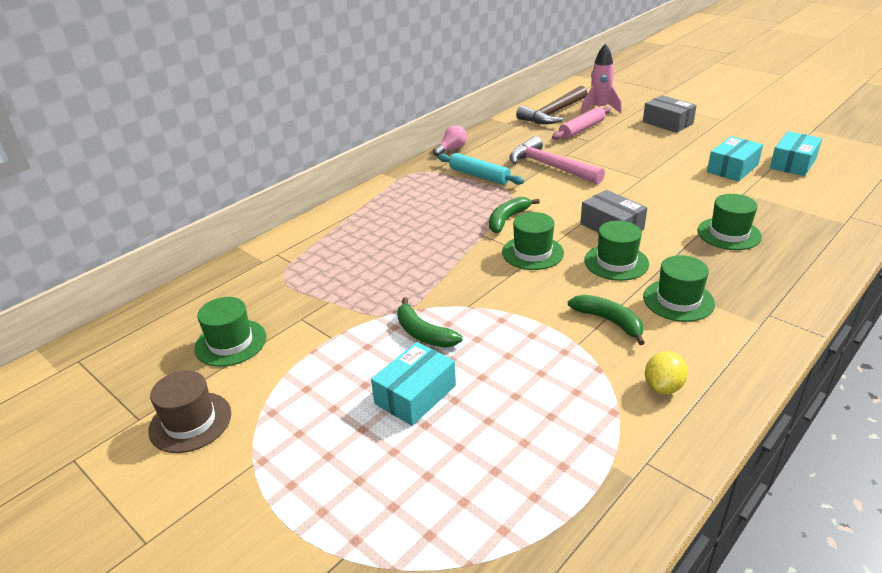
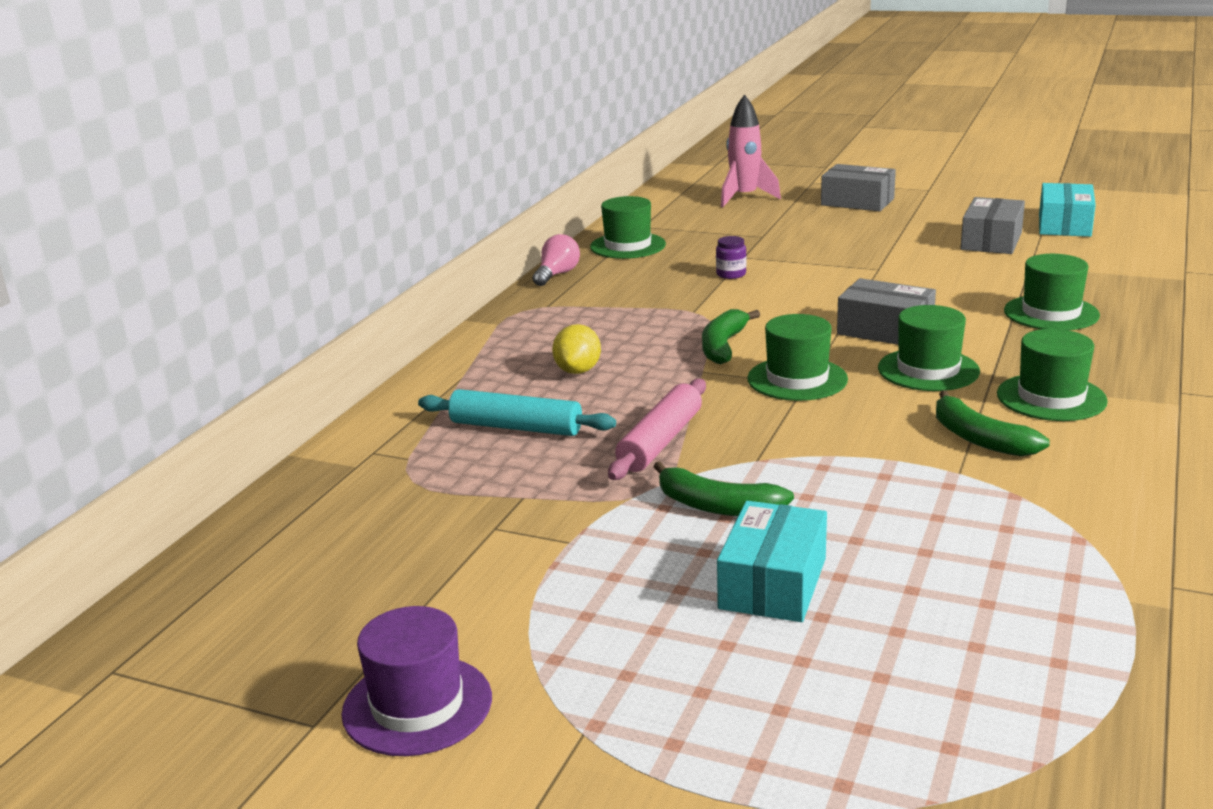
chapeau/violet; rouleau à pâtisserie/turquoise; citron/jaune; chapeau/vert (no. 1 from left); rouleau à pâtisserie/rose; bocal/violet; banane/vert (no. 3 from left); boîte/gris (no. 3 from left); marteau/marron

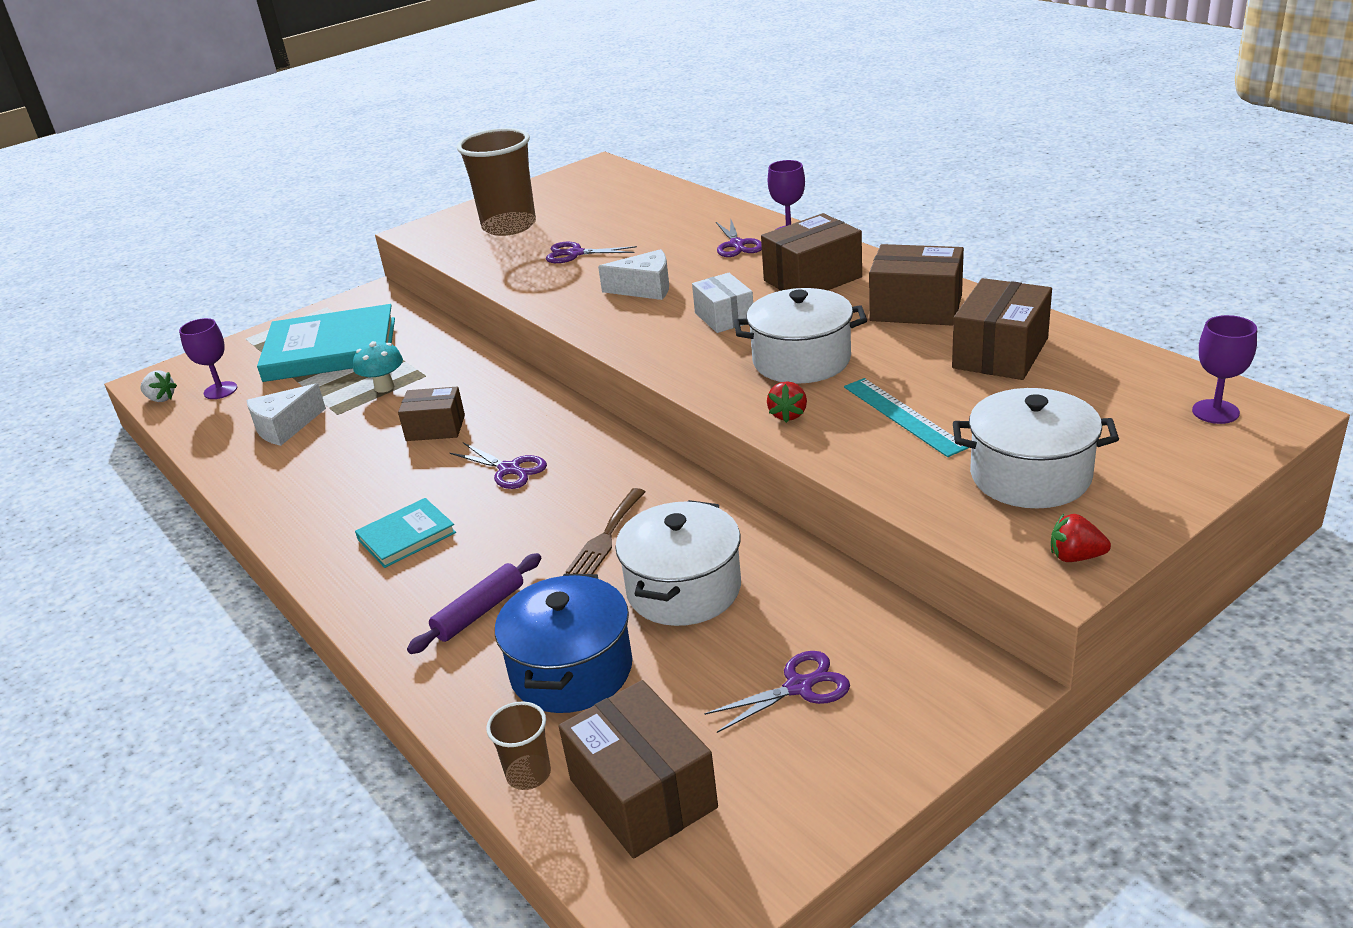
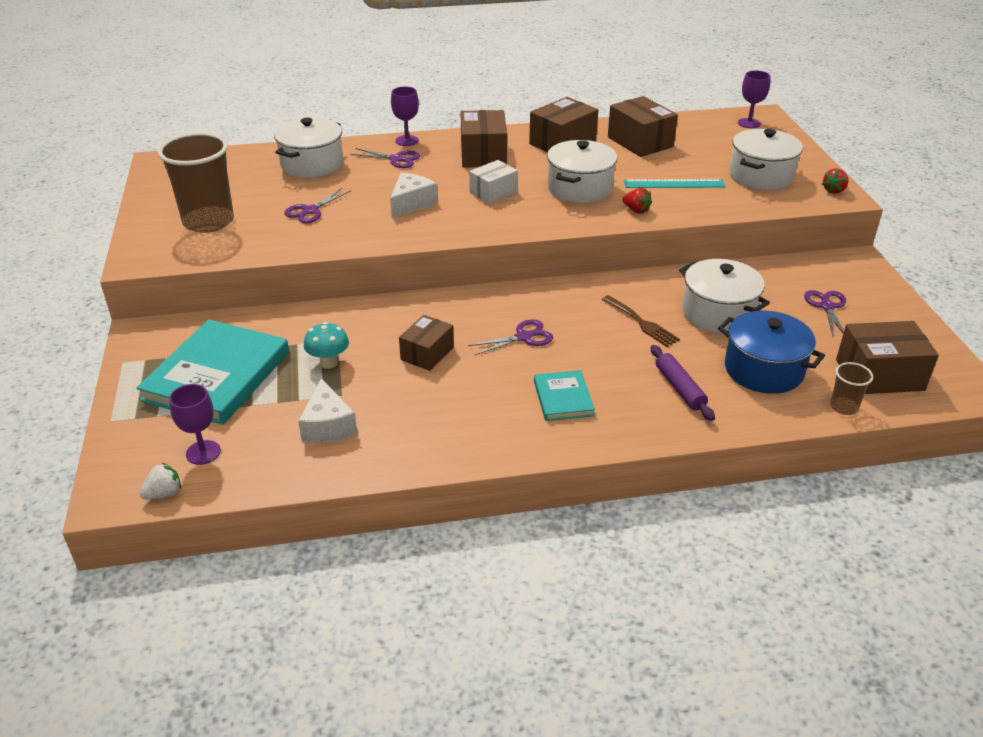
marmite/blanc (no. 1 from left); boîte/blanc

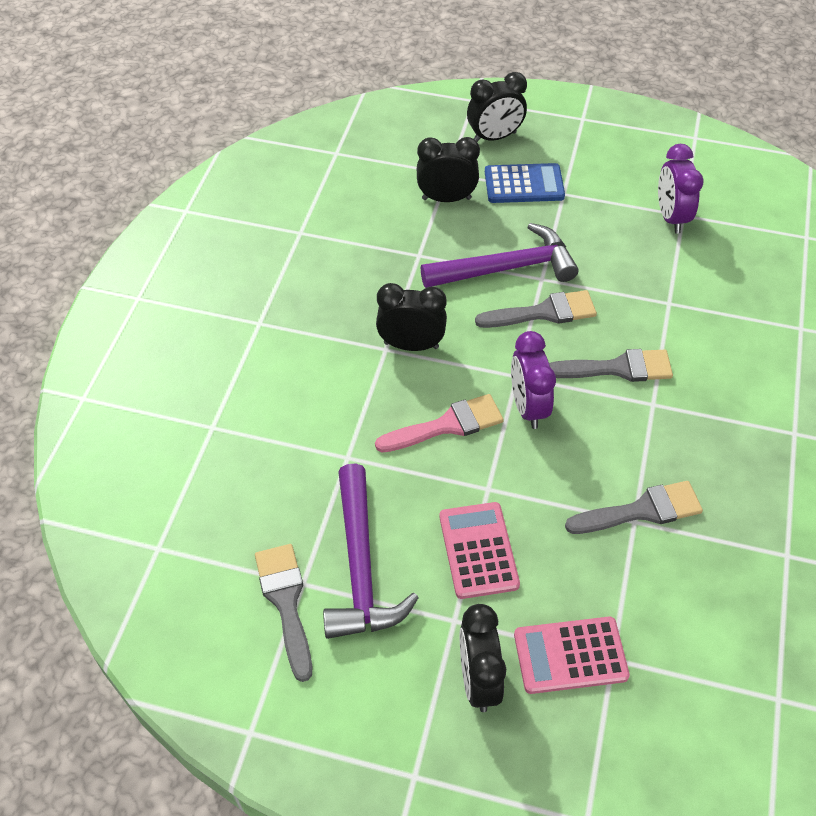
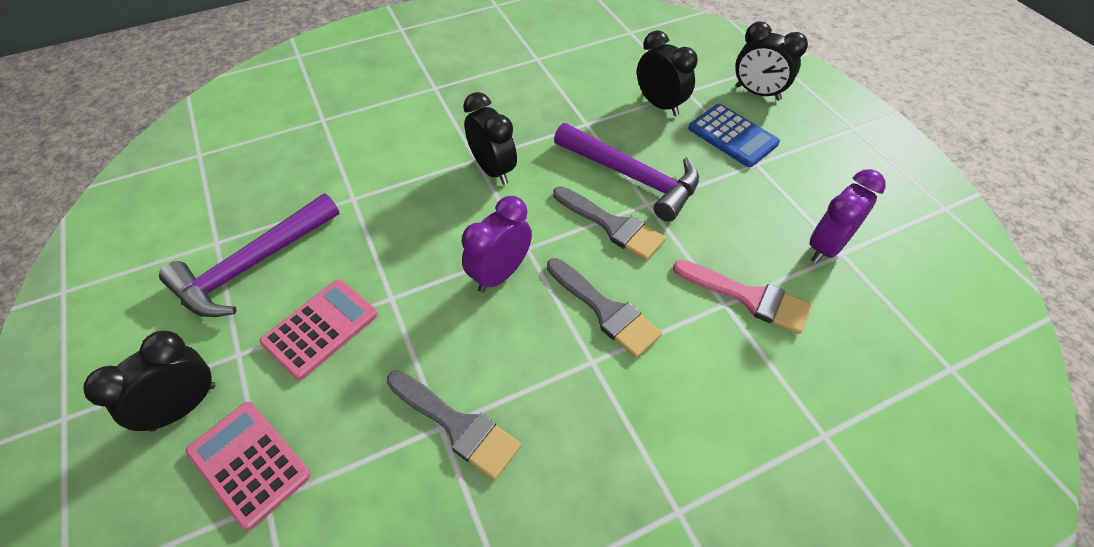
pinceau/rose; pinceau/gris (no. 1 from left in the first image)

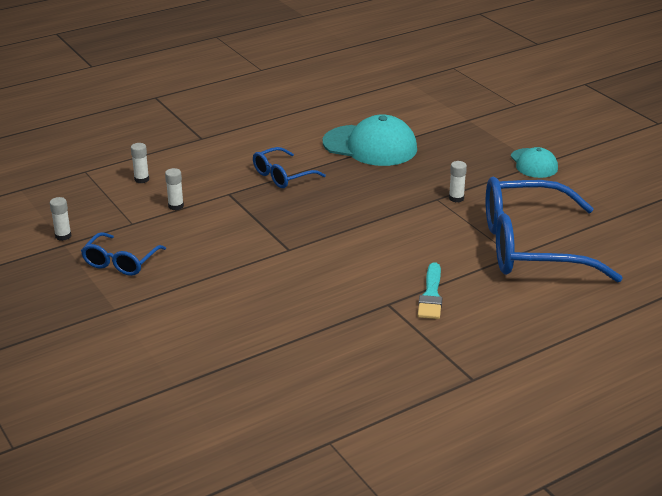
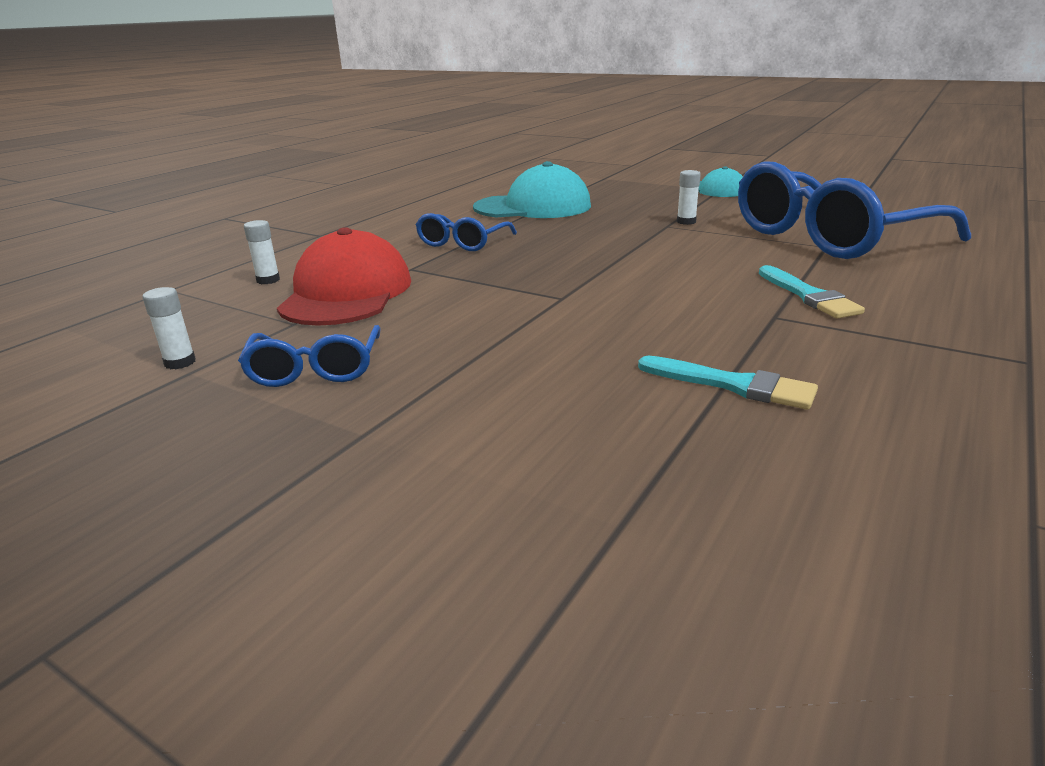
casquette/rouge; pinceau/turquoise (no. 1 from left)

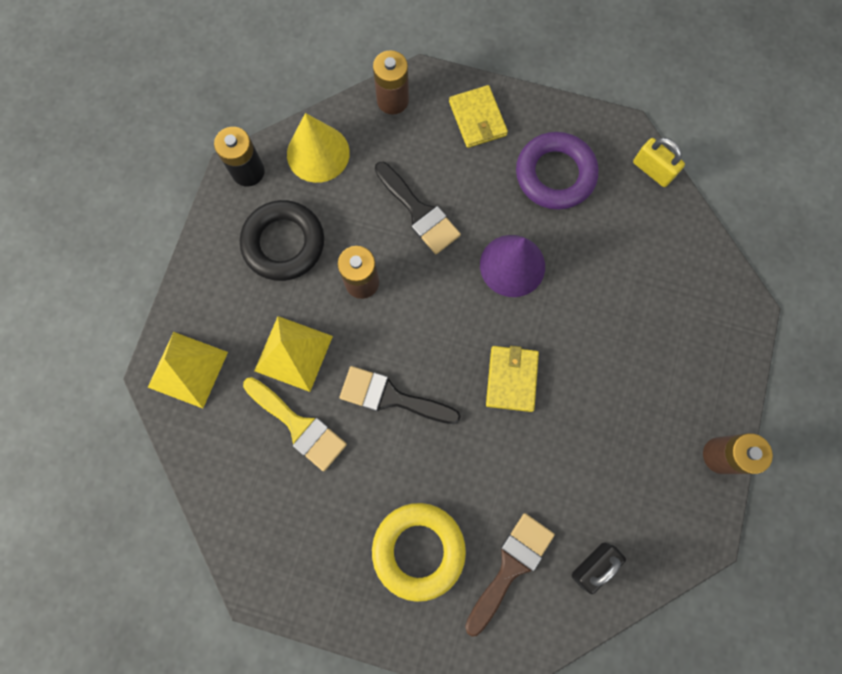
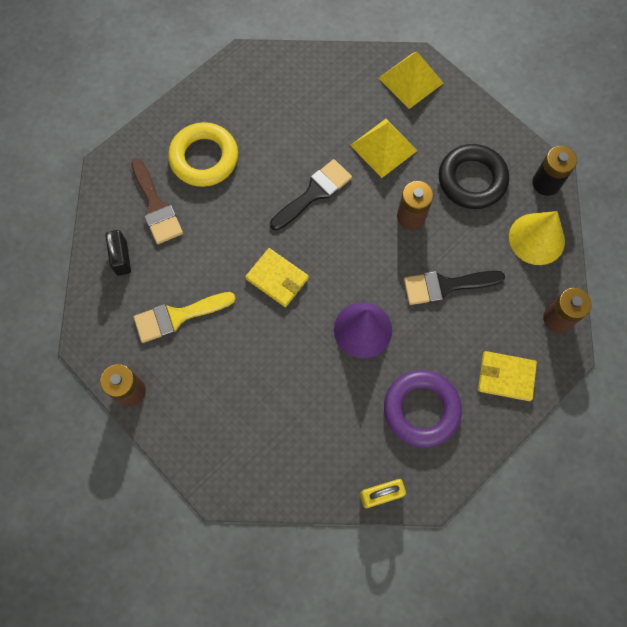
pinceau/jaune

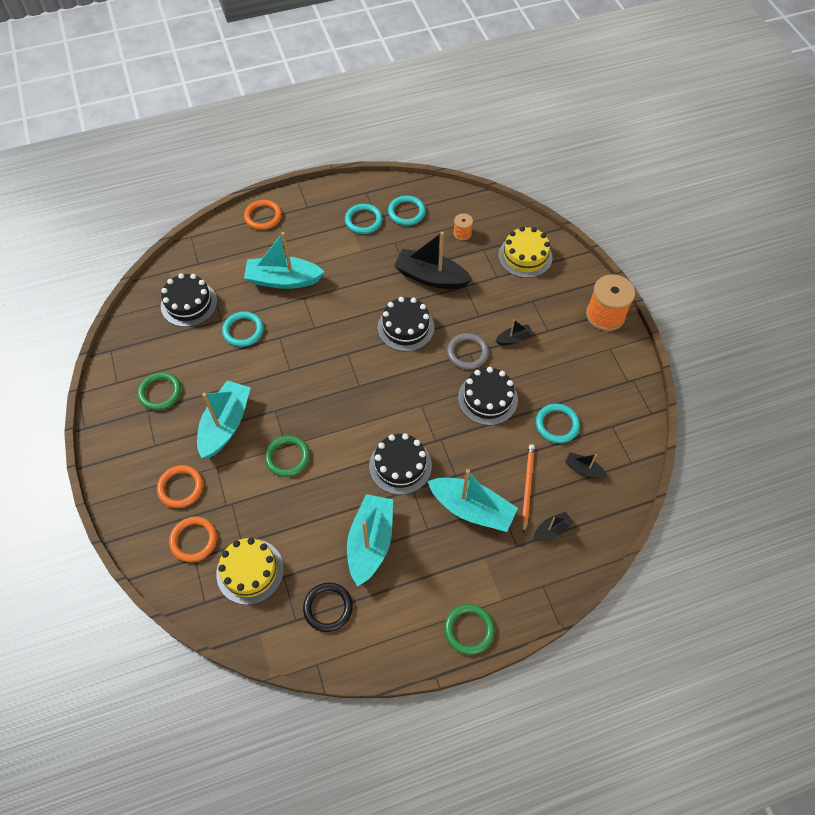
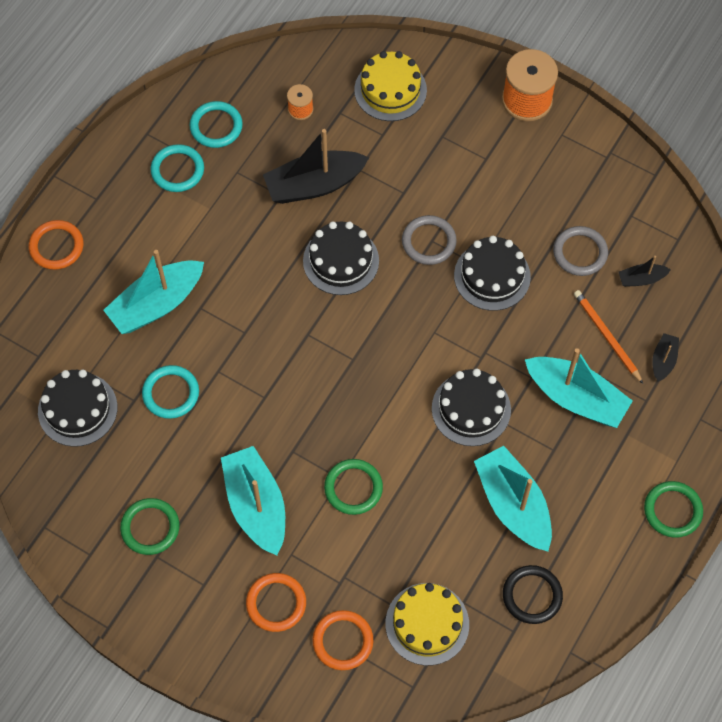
bateau/turquoise (no. 4 from left); anneau/gris (no. 2 from left); bateau/noir (no. 2 from left in the first image)

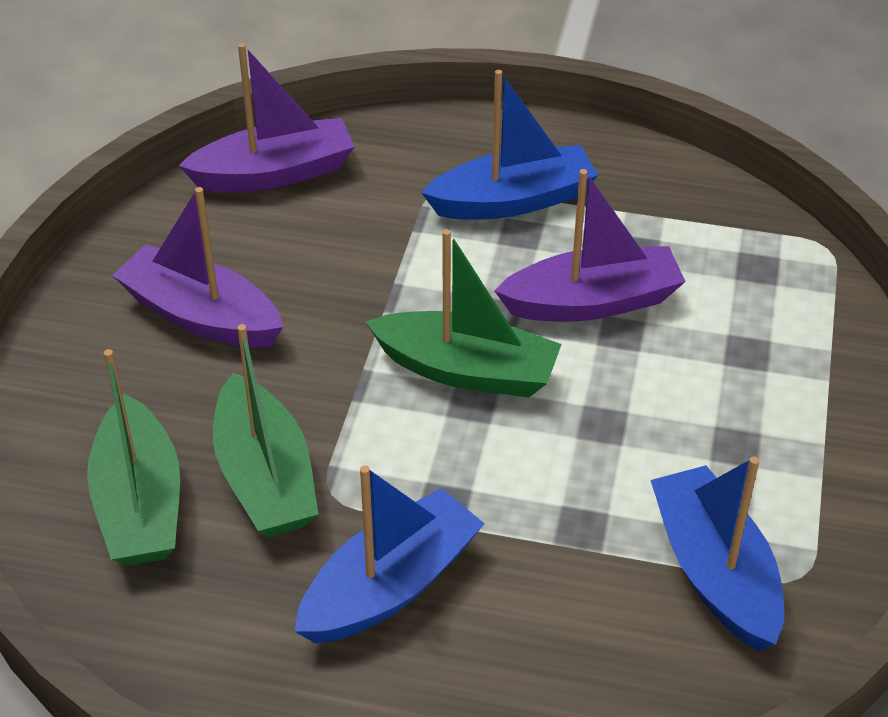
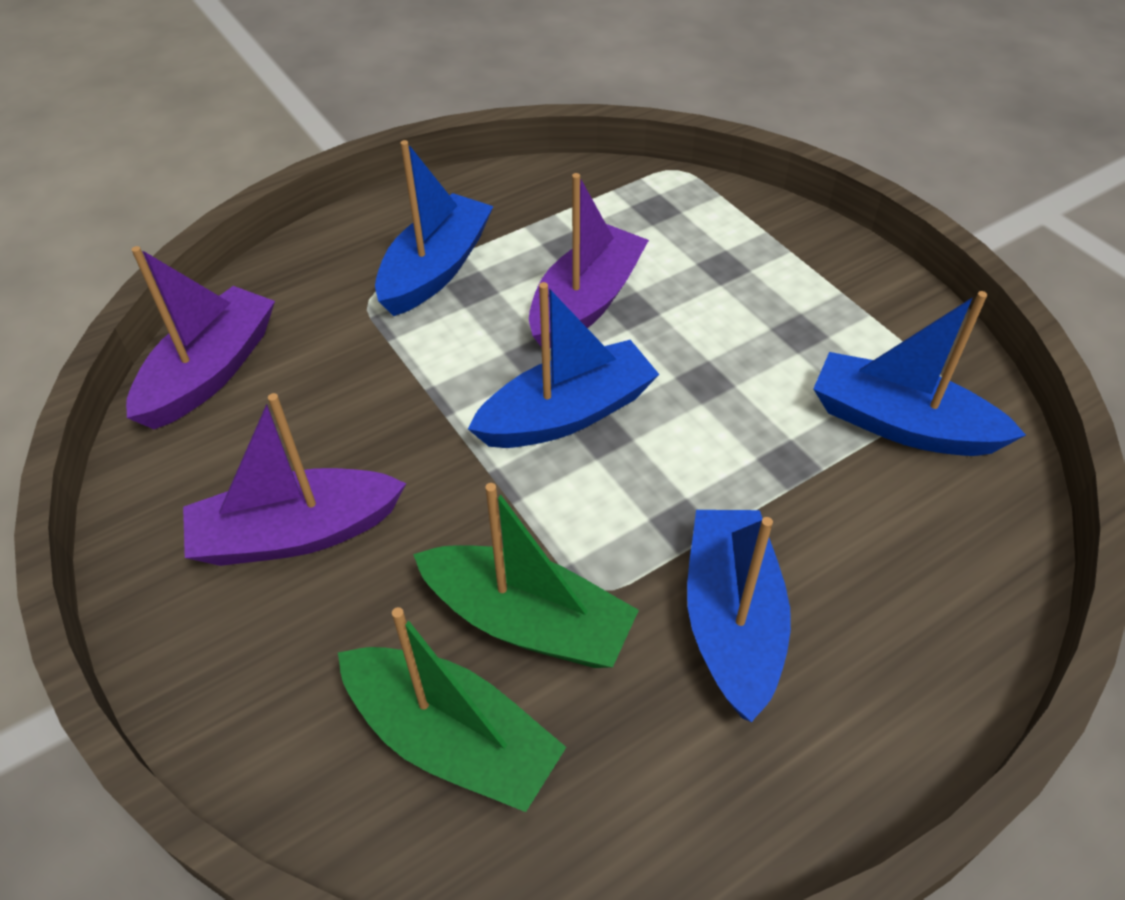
bateau/bleu (no. 2 from left)

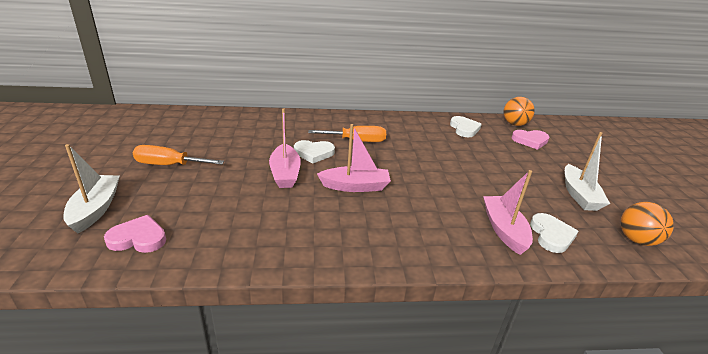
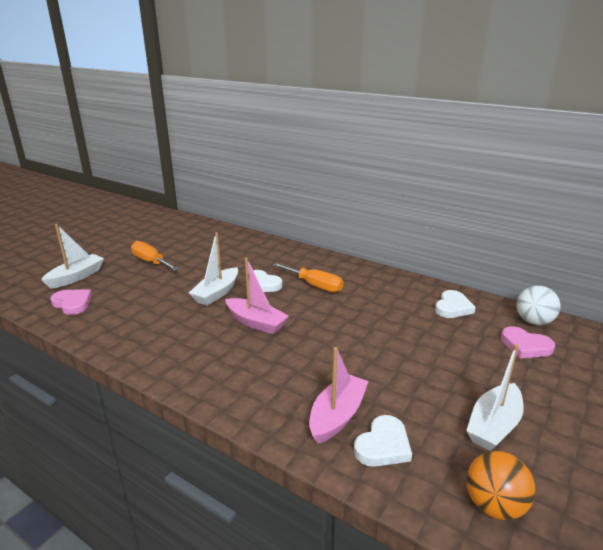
bateau/blanc (no. 2 from left); balle/blanc

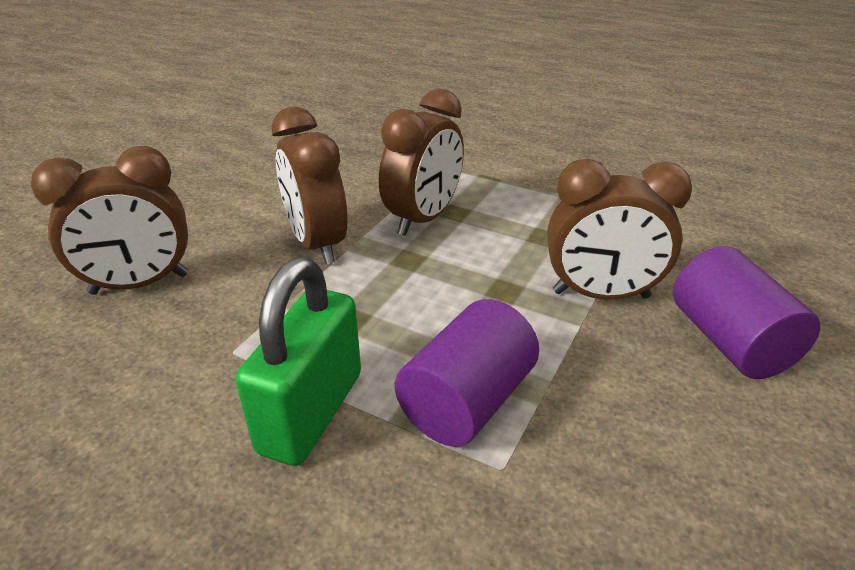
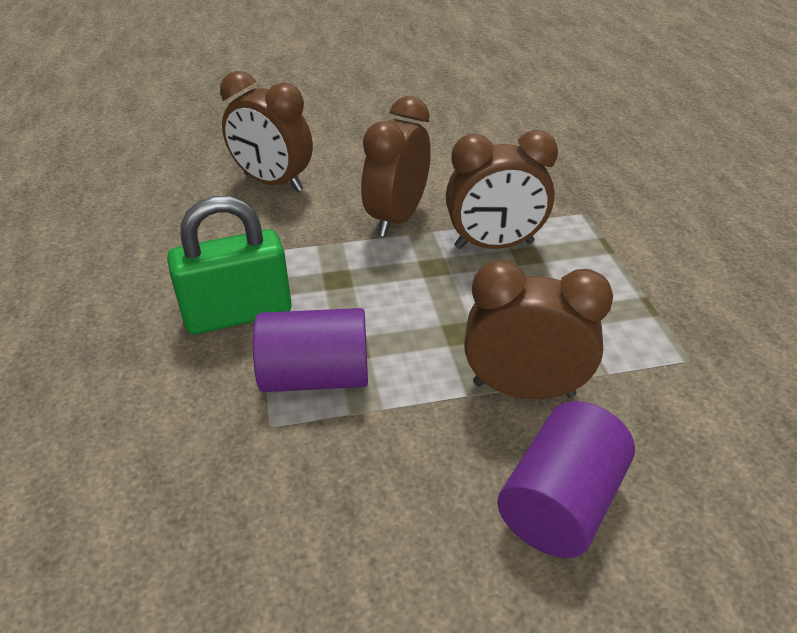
réveil/marron (no. 4 from left)

